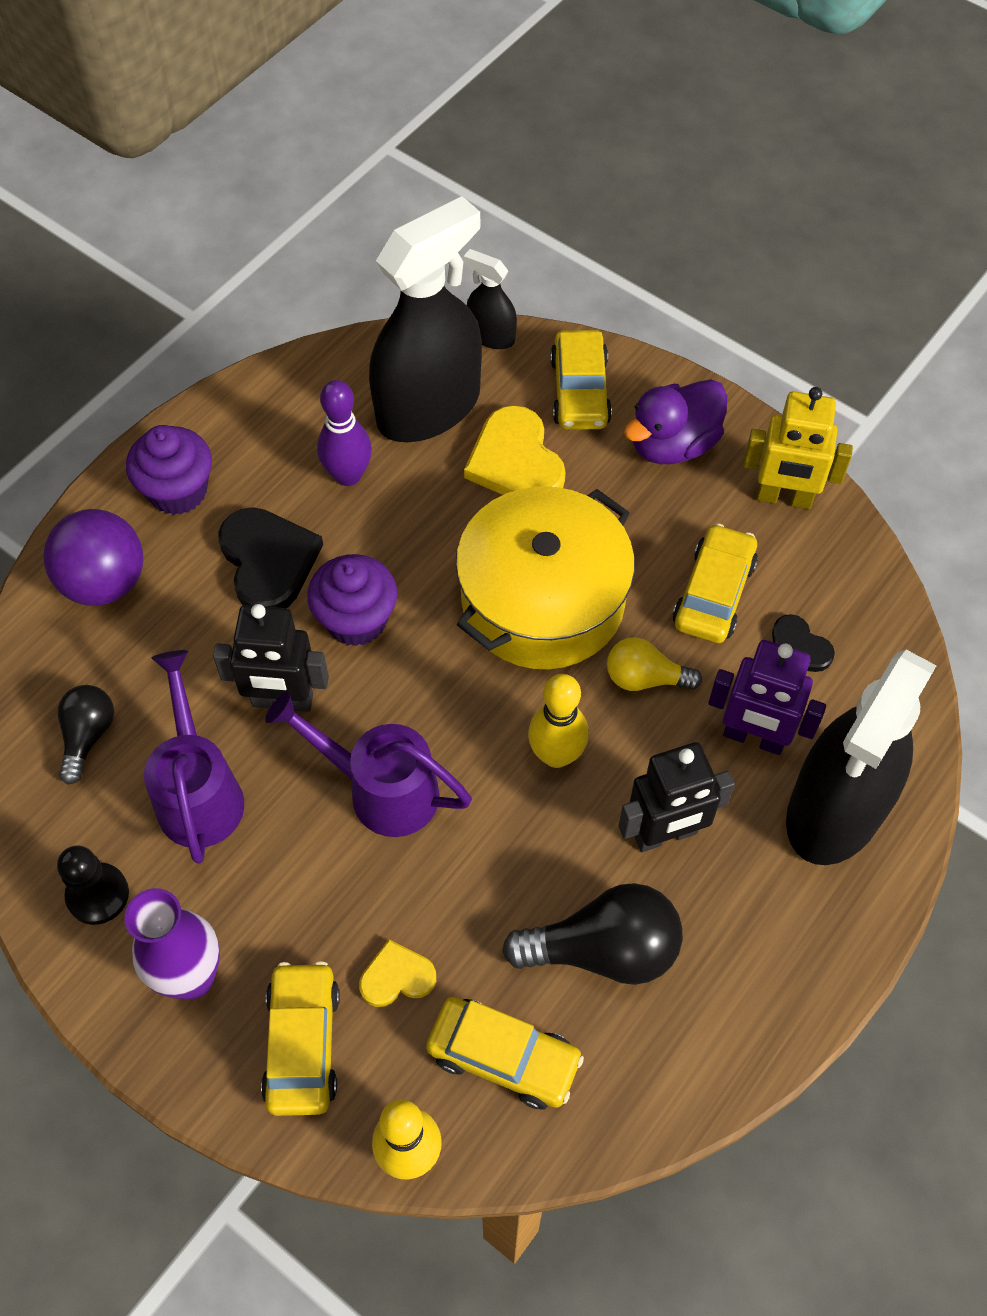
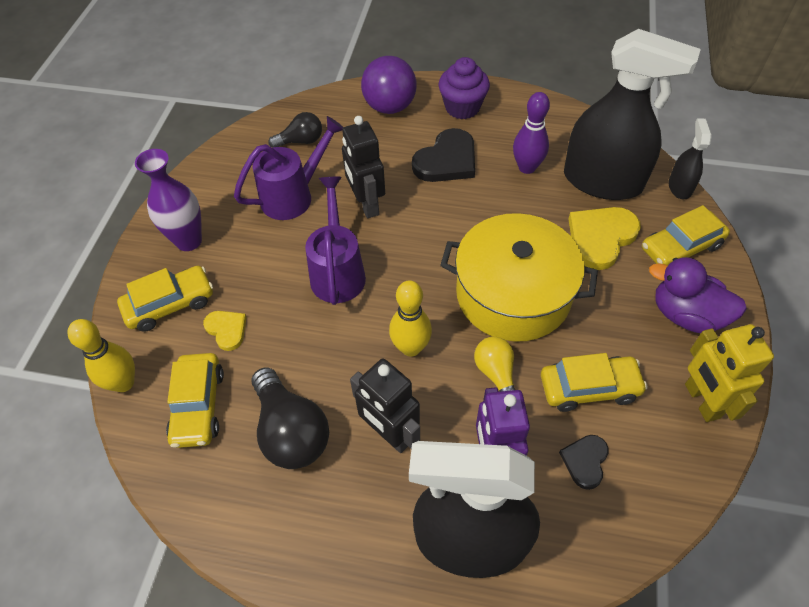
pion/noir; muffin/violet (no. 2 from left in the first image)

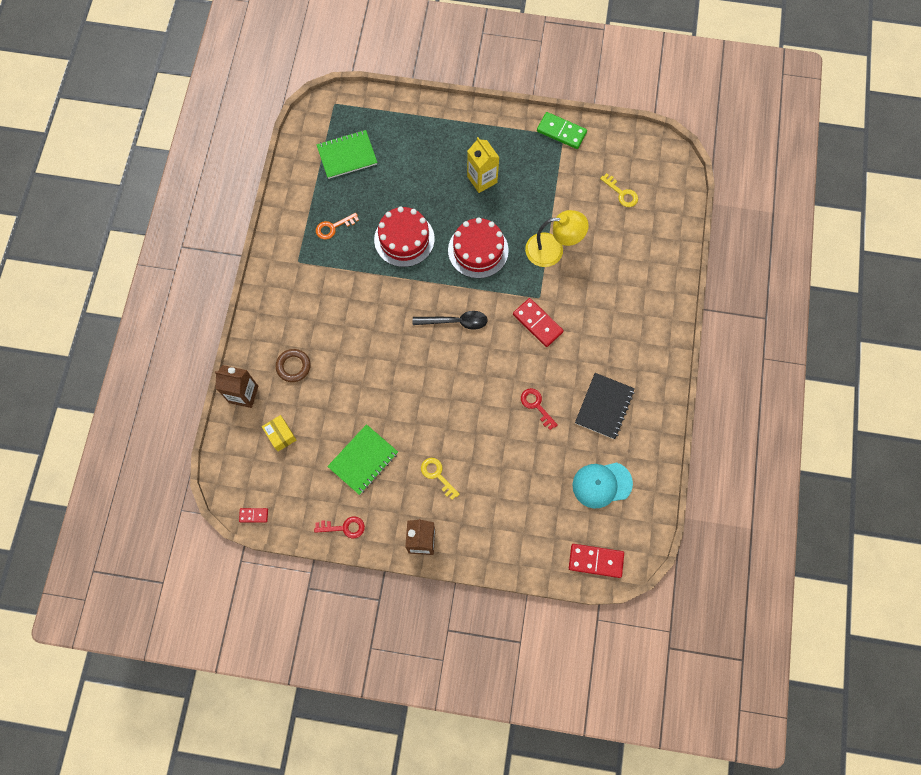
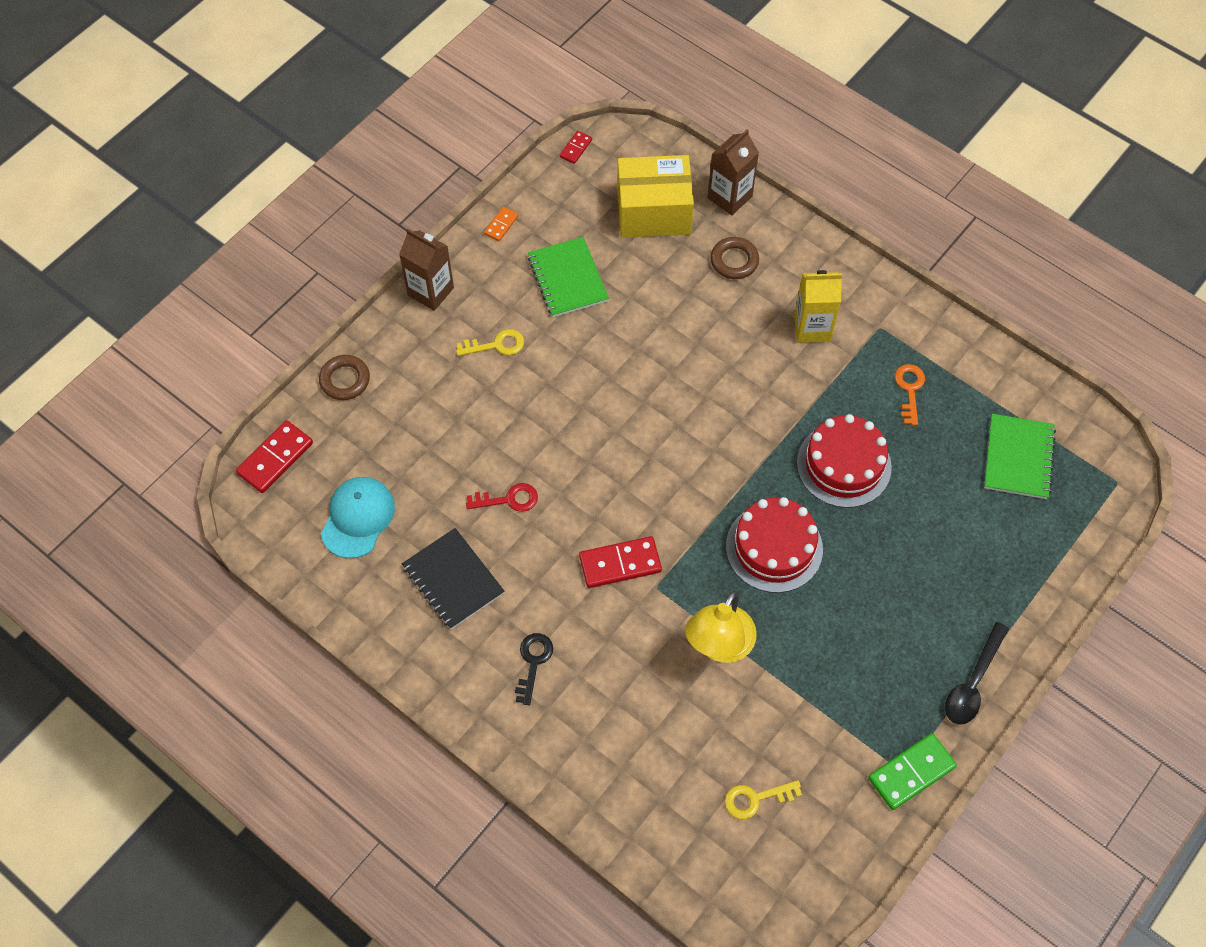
anneau/marron (no. 1 from left); domino/orange; clé/noir; boîte/jaune; brique de lait/jaune; cuillère/noir

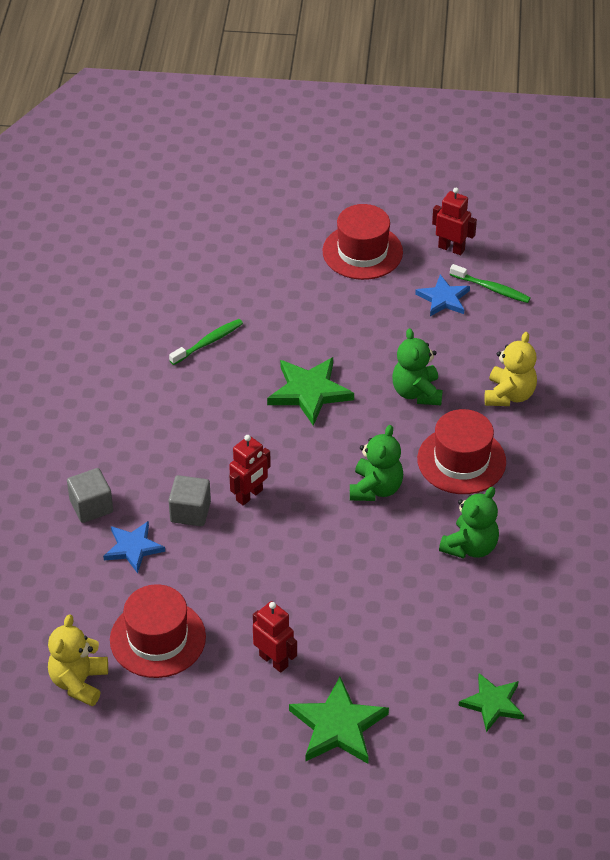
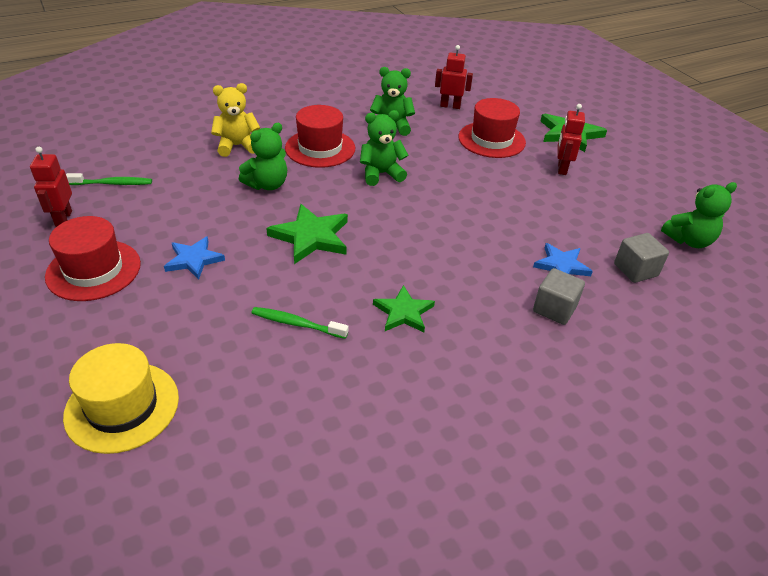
chapeau/jaune; brosse à dents/vert (no. 1 from left); étoile/bleu (no. 1 from left); étoile/vert (no. 2 from left); robot/rouge (no. 2 from left); chapeau/rouge (no. 3 from left); cube/gris (no. 2 from left); ours en peluche/vert (no. 4 from left)

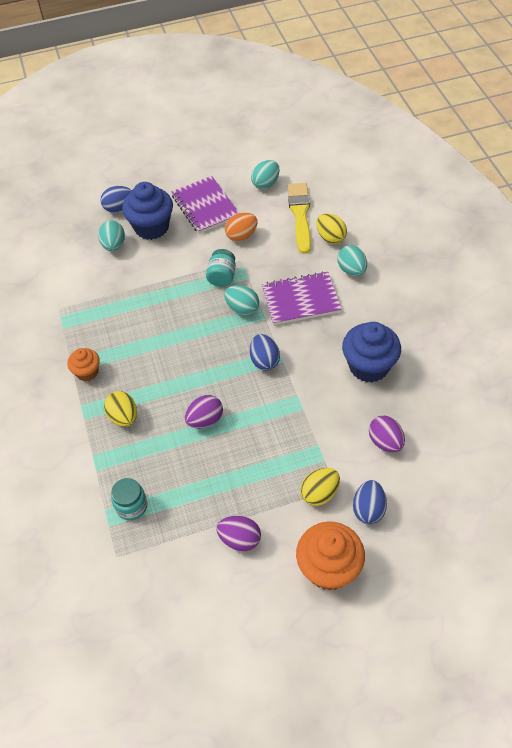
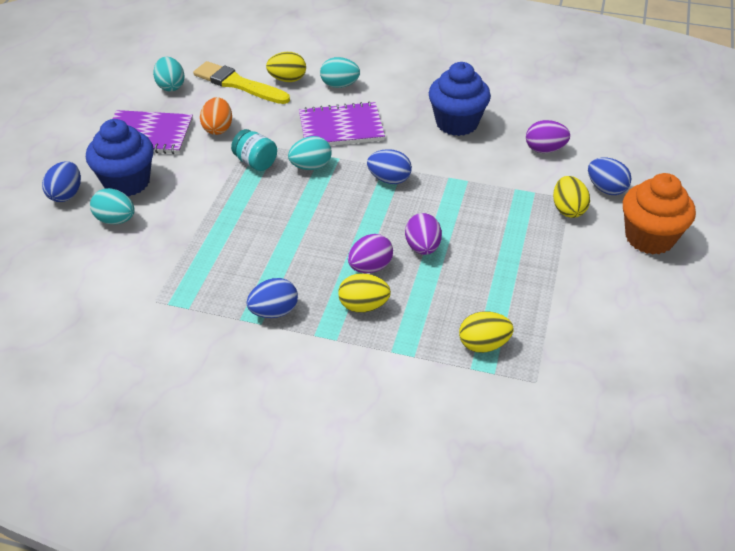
œuf/bleu (no. 2 from left); carnet/violet (no. 2 from left); œuf/violet (no. 1 from left); œuf/jaune (no. 3 from left)

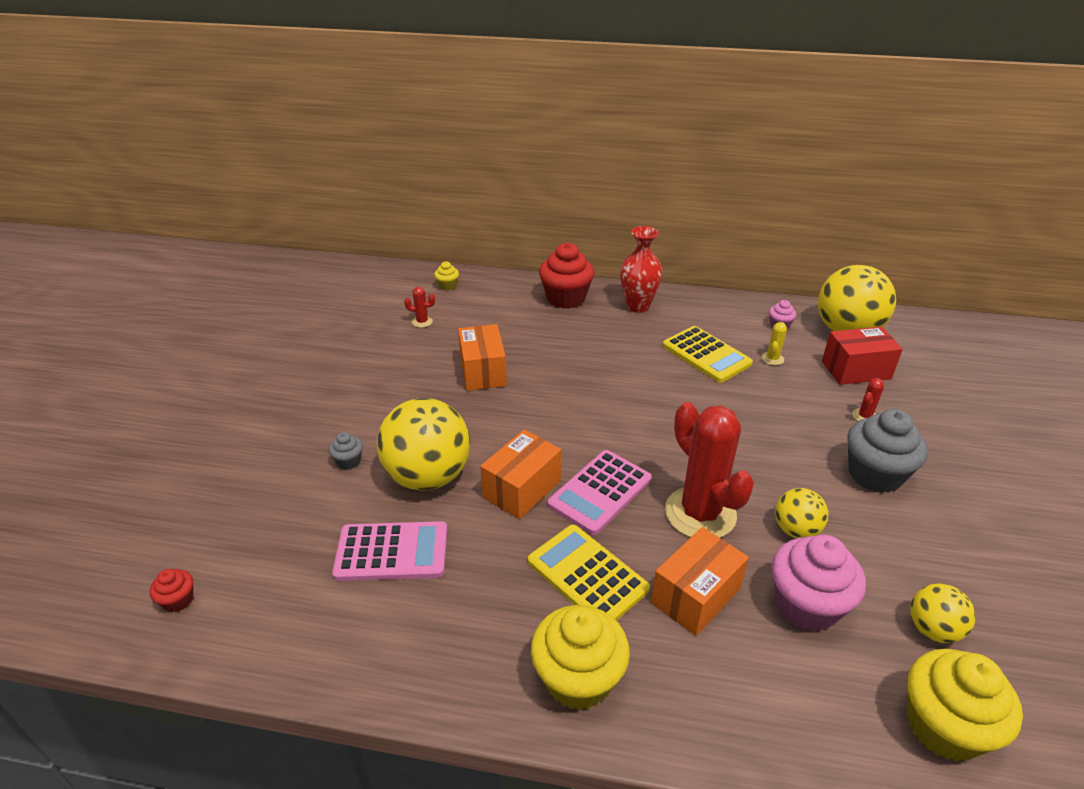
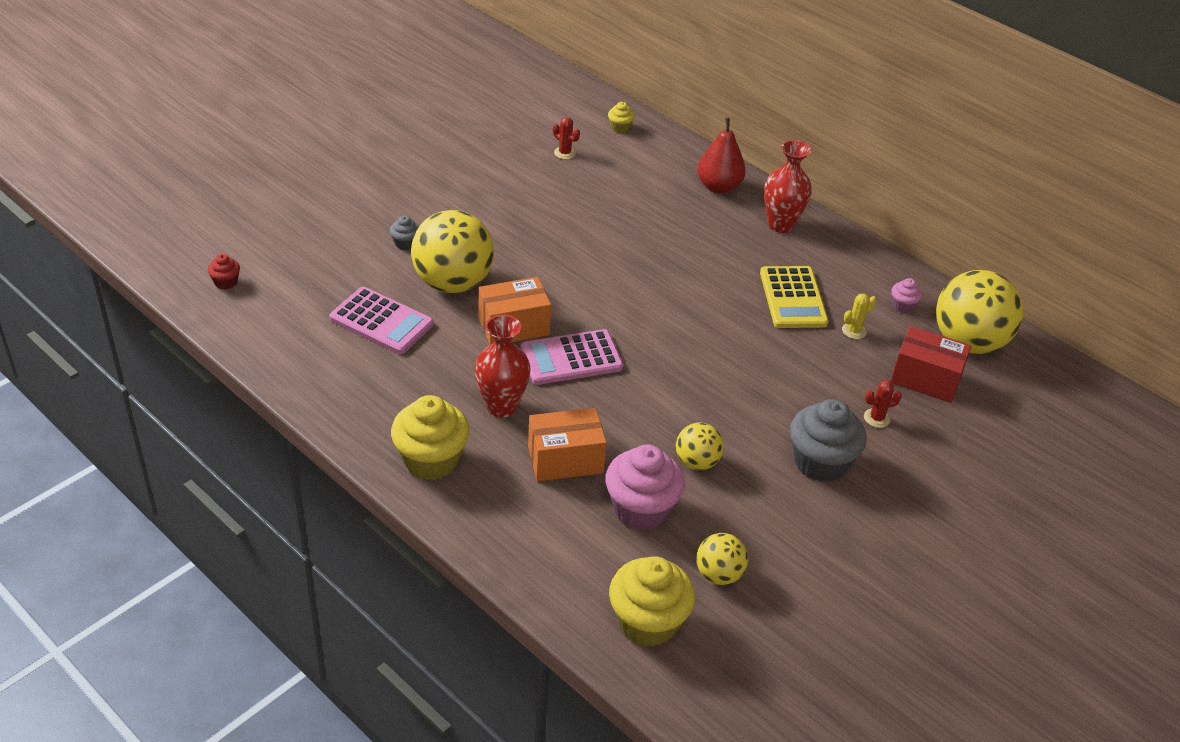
vase/rouge (no. 1 from left); poire/rouge; boîte/orange (no. 1 from left in the first image); cactus/rouge (no. 2 from left in the first image)

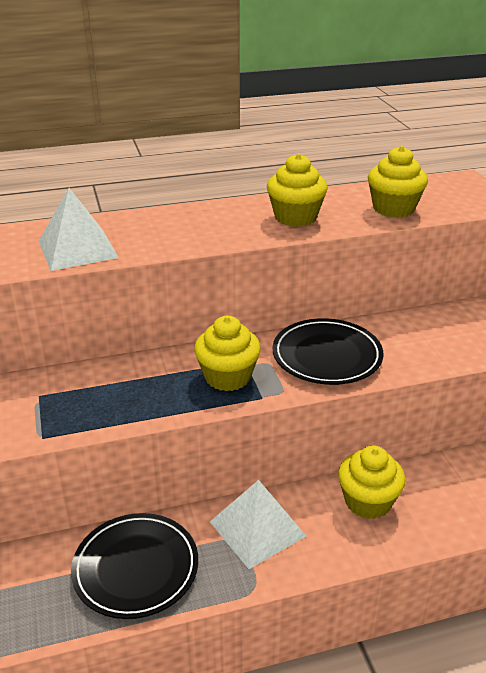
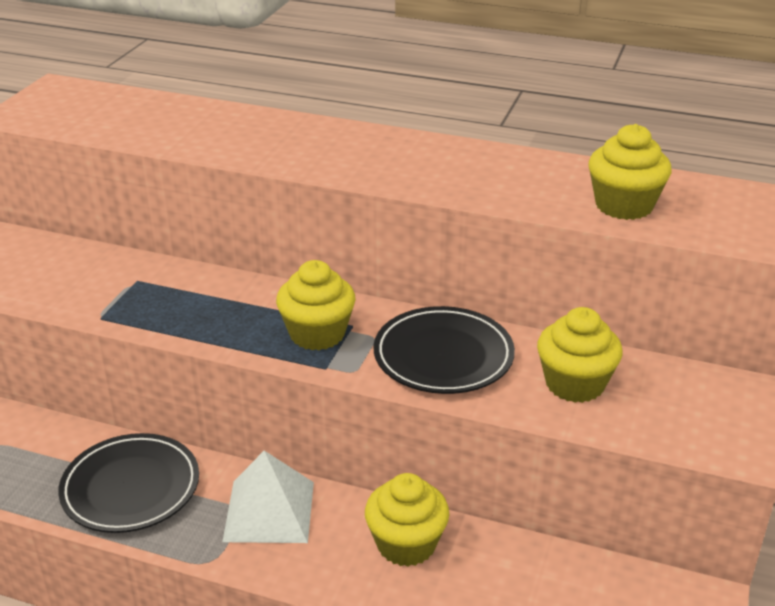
muffin/jaune (no. 3 from left); pyramide/blanc (no. 1 from left in the first image)

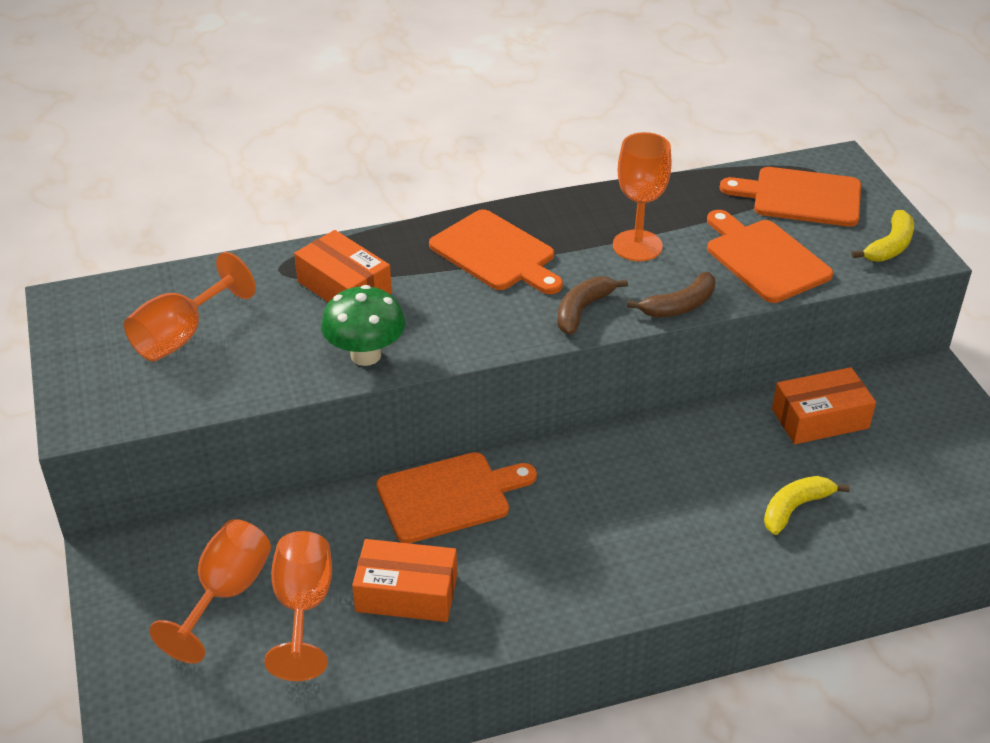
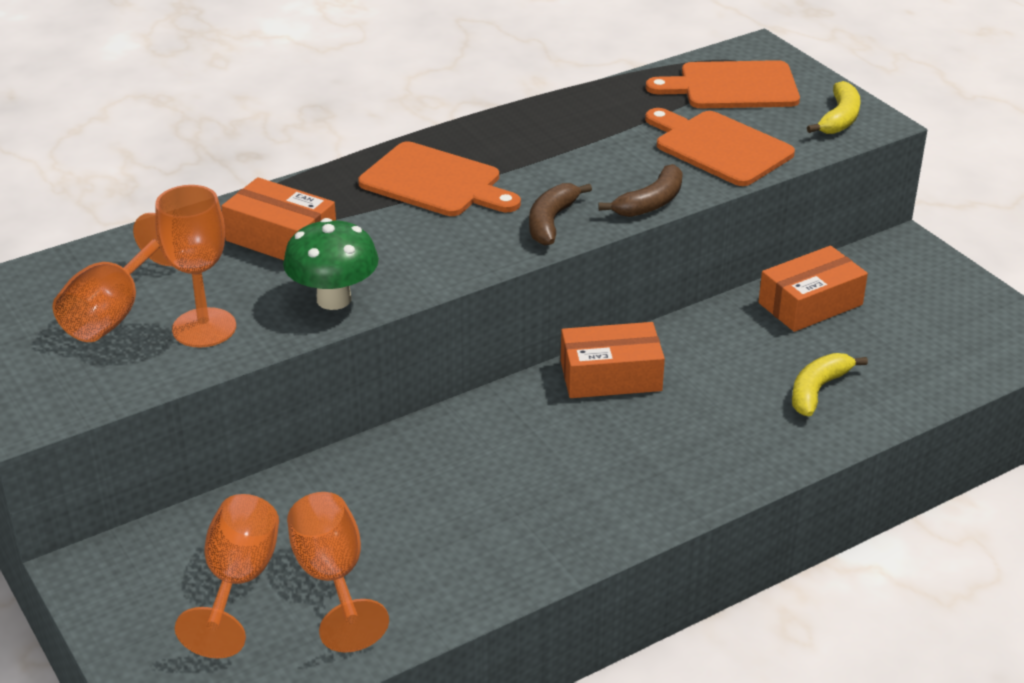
verre à pied/orange (no. 2 from left); boîte/orange (no. 2 from left); planche à découper/orange (no. 1 from left in the first image)

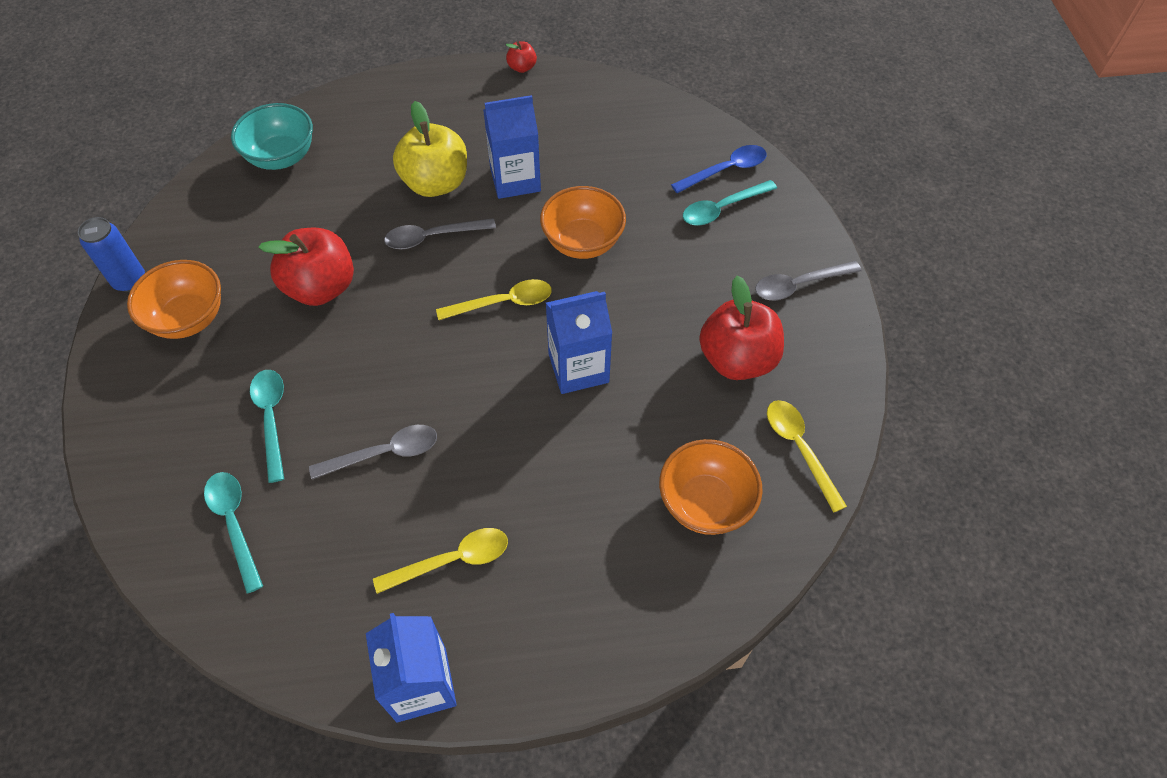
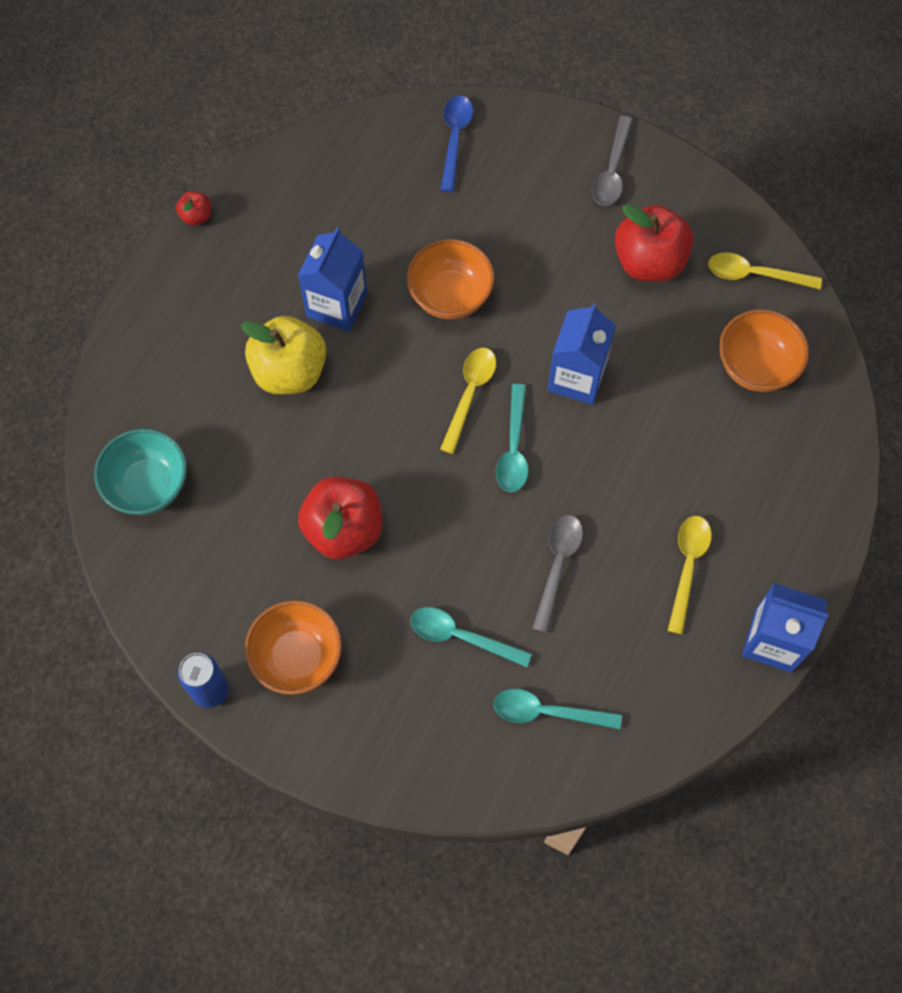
cuillère/turquoise (no. 2 from left); cuillère/gris (no. 2 from left in the first image)

